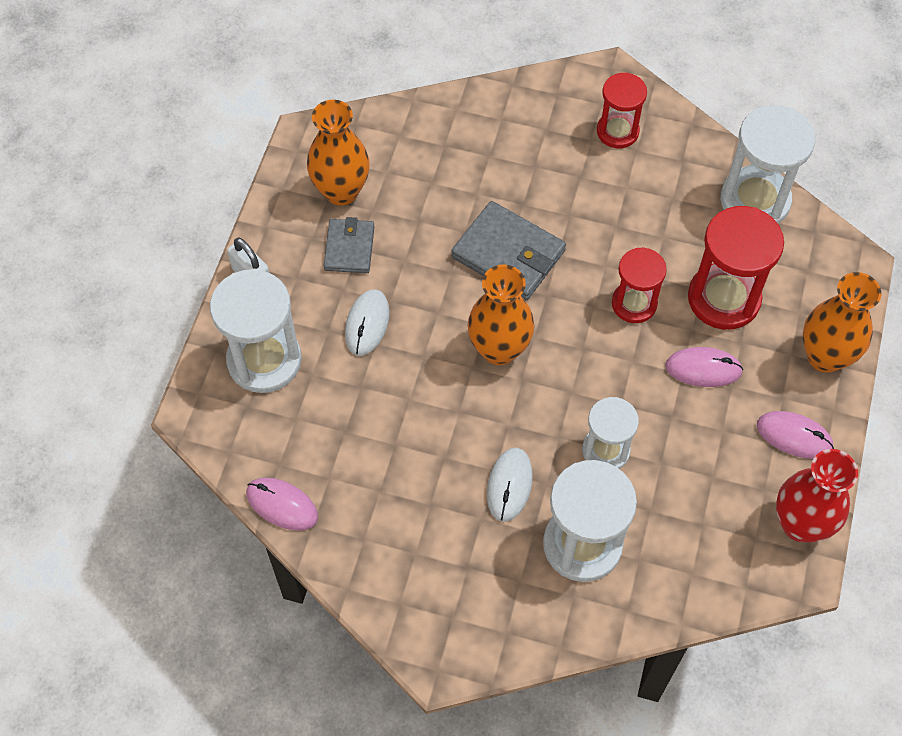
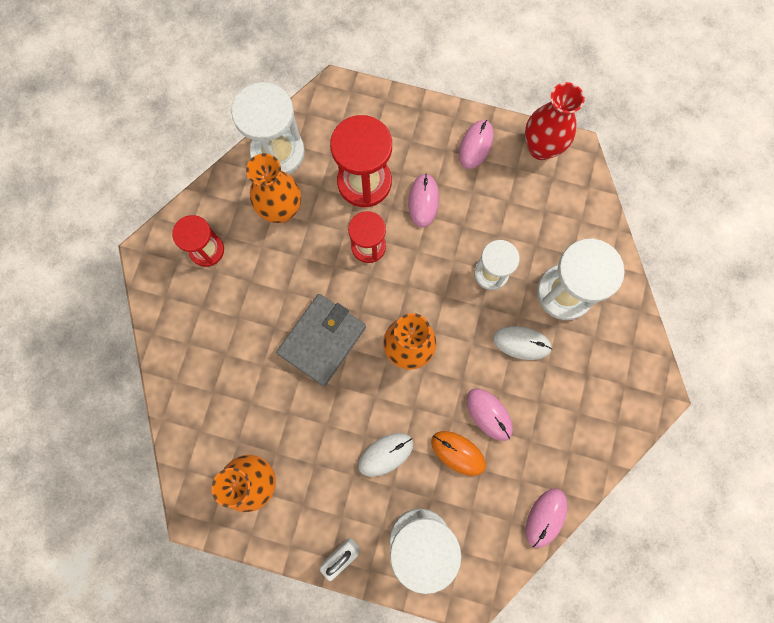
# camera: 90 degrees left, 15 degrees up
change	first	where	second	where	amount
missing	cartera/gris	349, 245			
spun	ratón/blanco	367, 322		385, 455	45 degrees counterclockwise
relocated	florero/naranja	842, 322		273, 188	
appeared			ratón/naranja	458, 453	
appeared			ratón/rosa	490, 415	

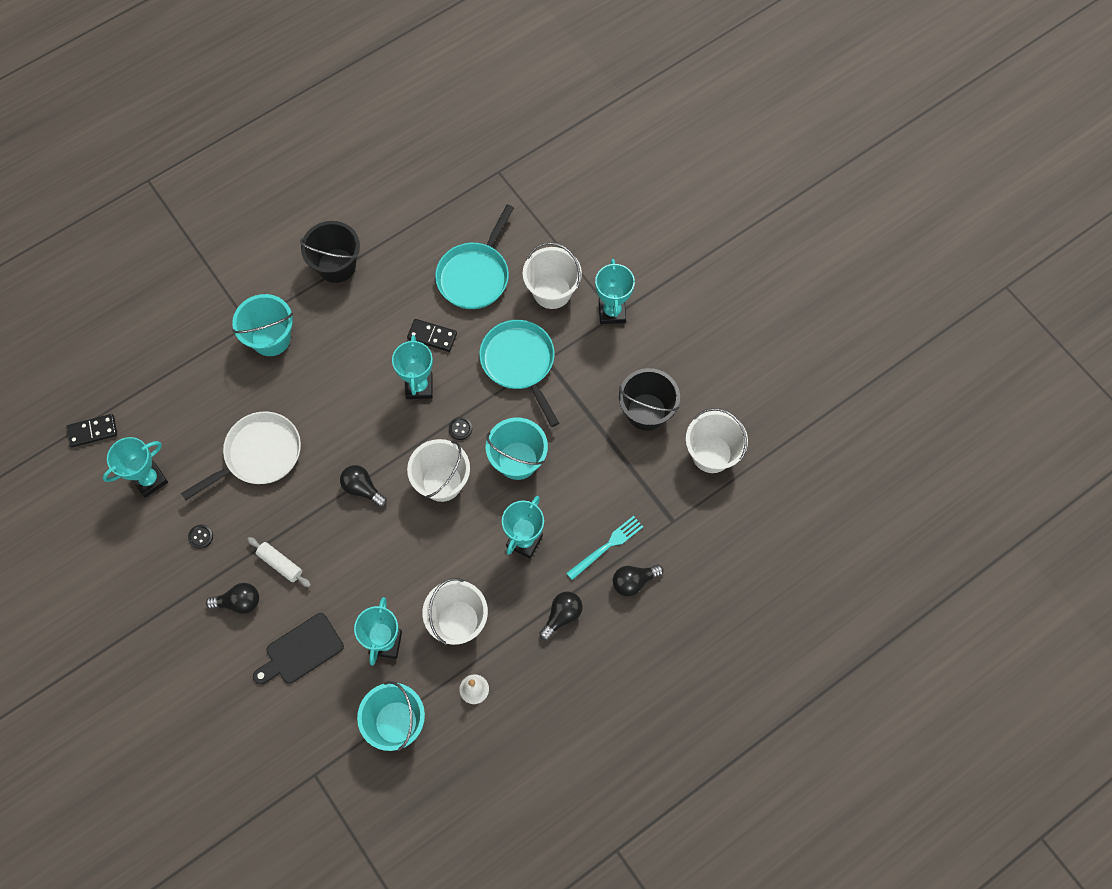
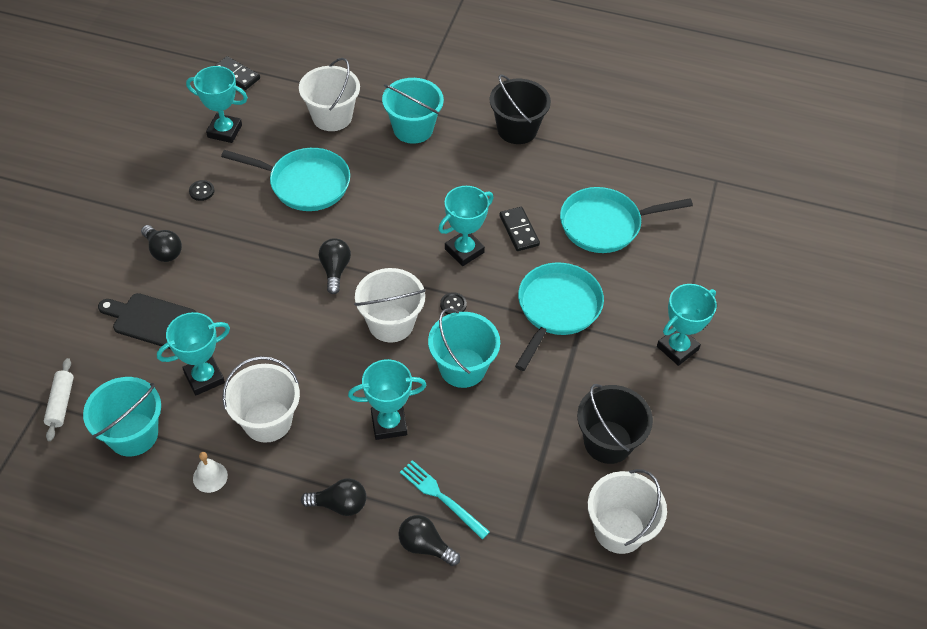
# camera: 50 degrees right, 15 degrees down
change	first	where	second	where	amount
colour	sartén/blanco	241, 456	sartén/turquesa	285, 179	
relocated	rodillo/blanco	279, 562		59, 399	
relocated	balde/blanco	552, 275		329, 94	
spun	tenedor/turquesa	604, 548		445, 499	150 degrees counterclockwise

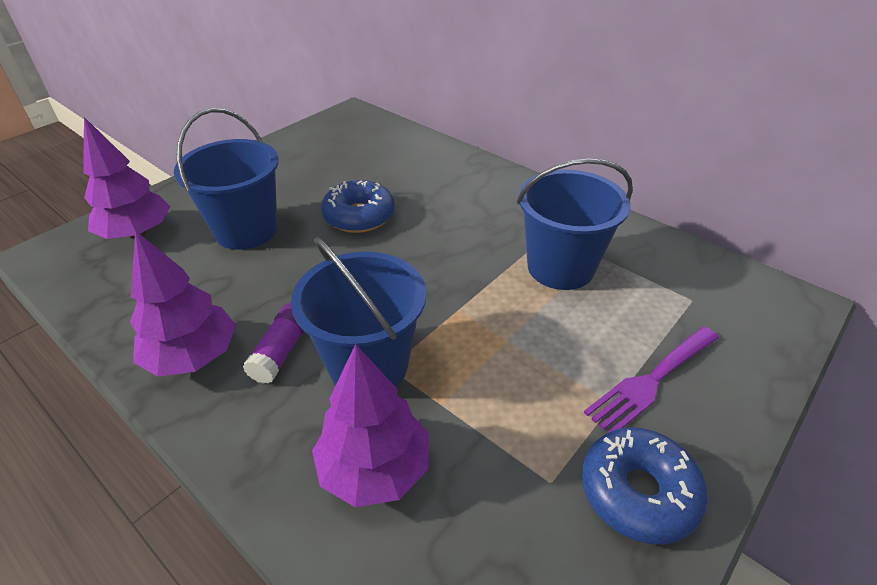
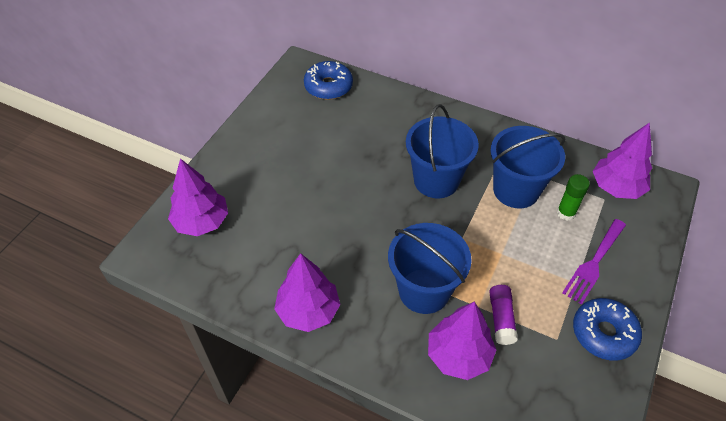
# camera: 15 degrees left, 10 degrees up
change	first	where	second	where	amount
relocated	balde/azul	226, 179		442, 151	
relocated	barra de pegamento/morado	273, 343		503, 315	
relocated	rosquilla/azul	358, 206		328, 80	
appeared			barra de pegamento/verde	573, 197	
appeared			árbol/morado	622, 160	

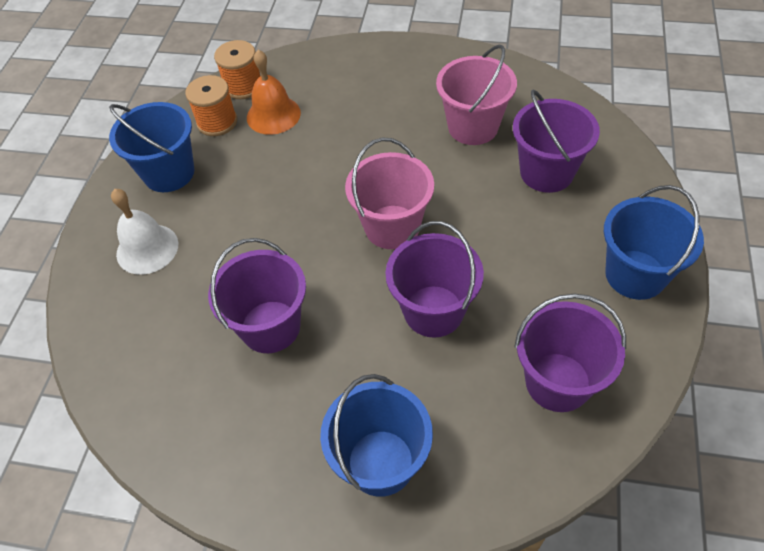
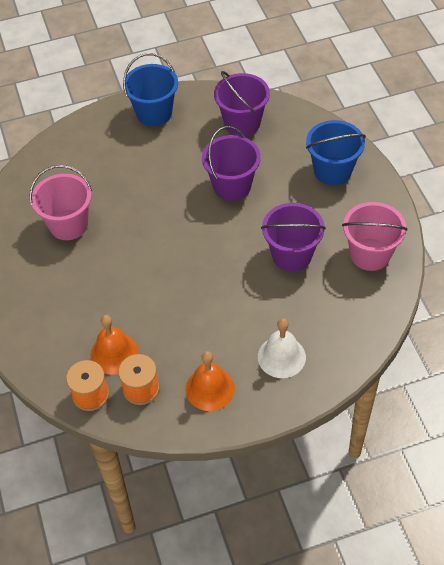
# camera: 120 degrees left, 0 degrees up
change	first	where	second	where	amount
exchanged	balde/azul	152, 147	campana/naranja	210, 381	
relocated	balde/rosa	389, 193		374, 236	
missing	balde/morado	556, 141			

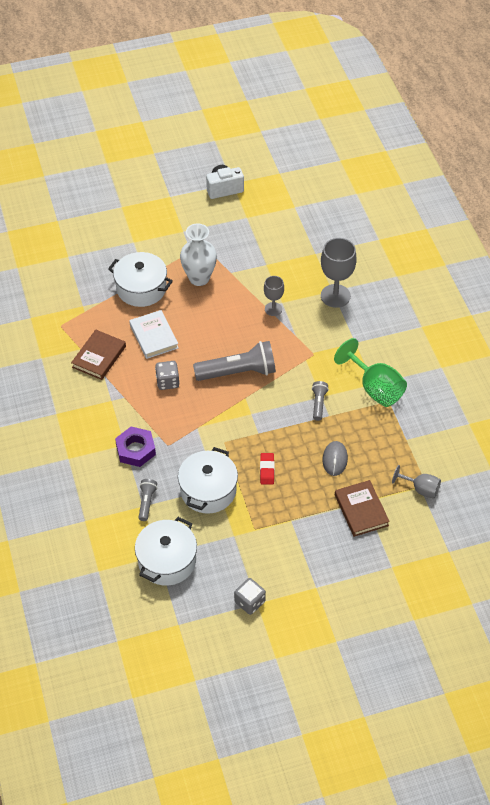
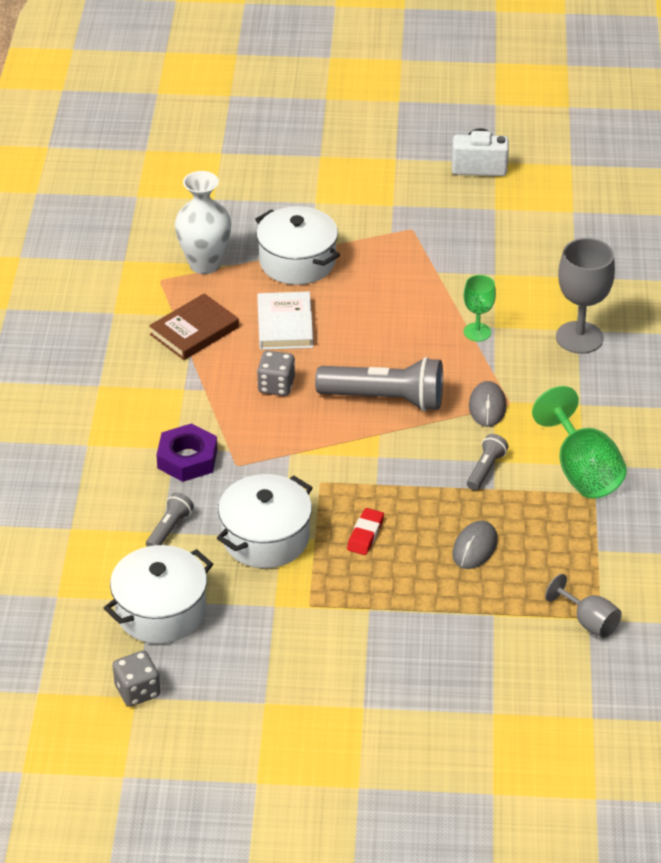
# camera: 20 degrees right, 10 degrees down
change	first	where	second	where	amount
relocated	florero/blanco	198, 254		203, 222	
relocated	dado/gris	250, 596		136, 678	
colour	copa/gris	274, 296	copa/verde	480, 308	
missing	libro/marrón	362, 508			
appeared			ratón/gris	487, 404	

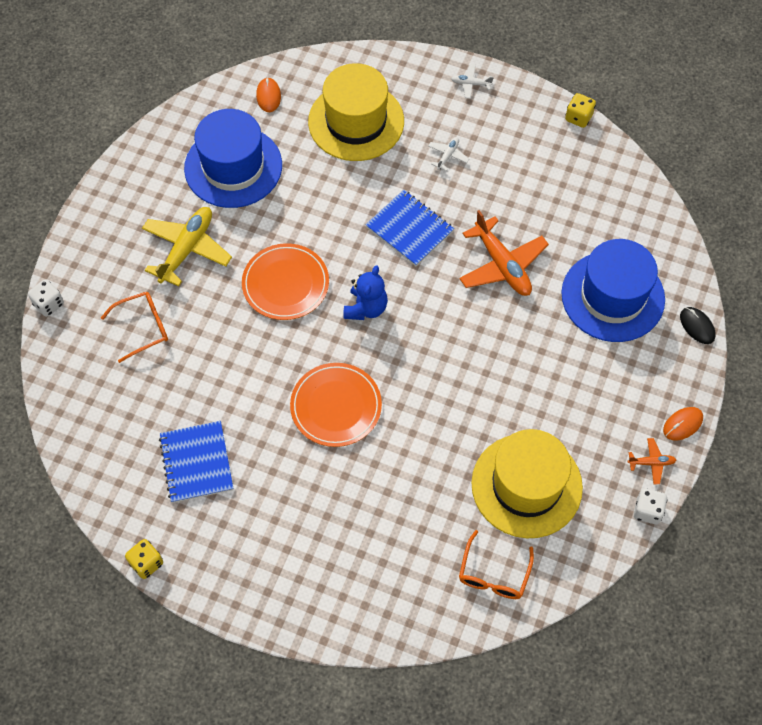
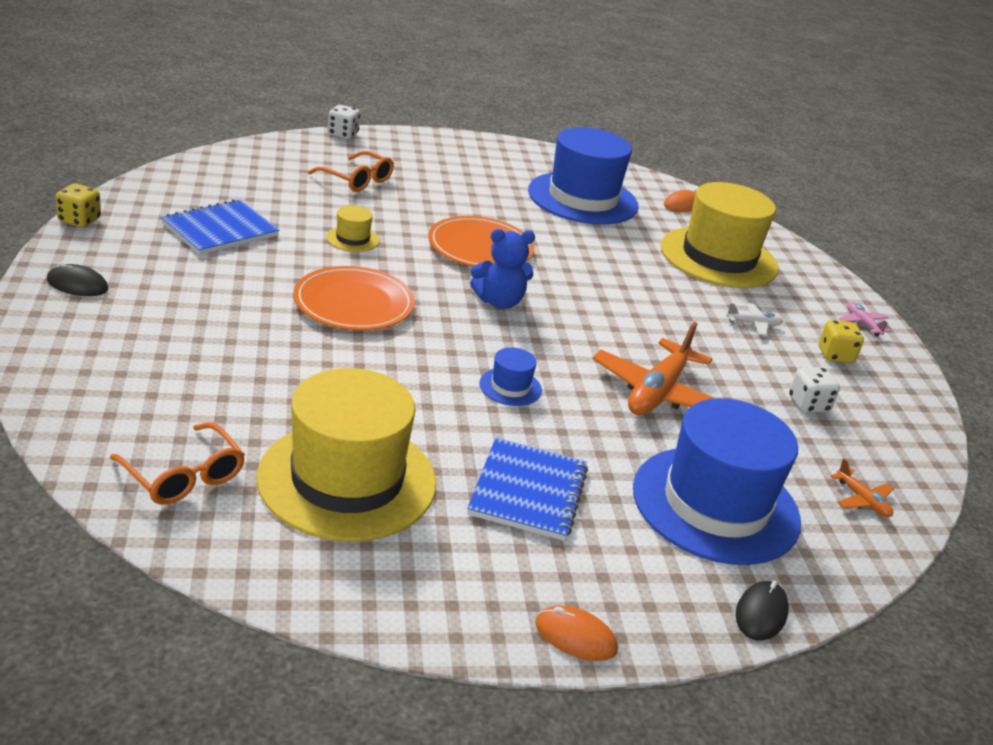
# camera: 55 degrees right, 30 degrees down
change	first	where	second	where	amount
missing	avión/amarillo	187, 247			
relocated	cuaderno/azul	409, 228		527, 489	
colour	avión/blanco	472, 81	avión/rosa	865, 319	
spun	gafas/naranja	496, 564		177, 463	120 degrees counterclockwise
relocated	dado/amarillo	580, 110		841, 341	
relocated	avión/naranja	652, 461		862, 488	
relocated	dado/blanco	651, 506		814, 390	
appeared			ratón/negro	77, 279	
appeared			sombrero/amarillo	353, 228	
appeared			sombrero/azul	510, 376	

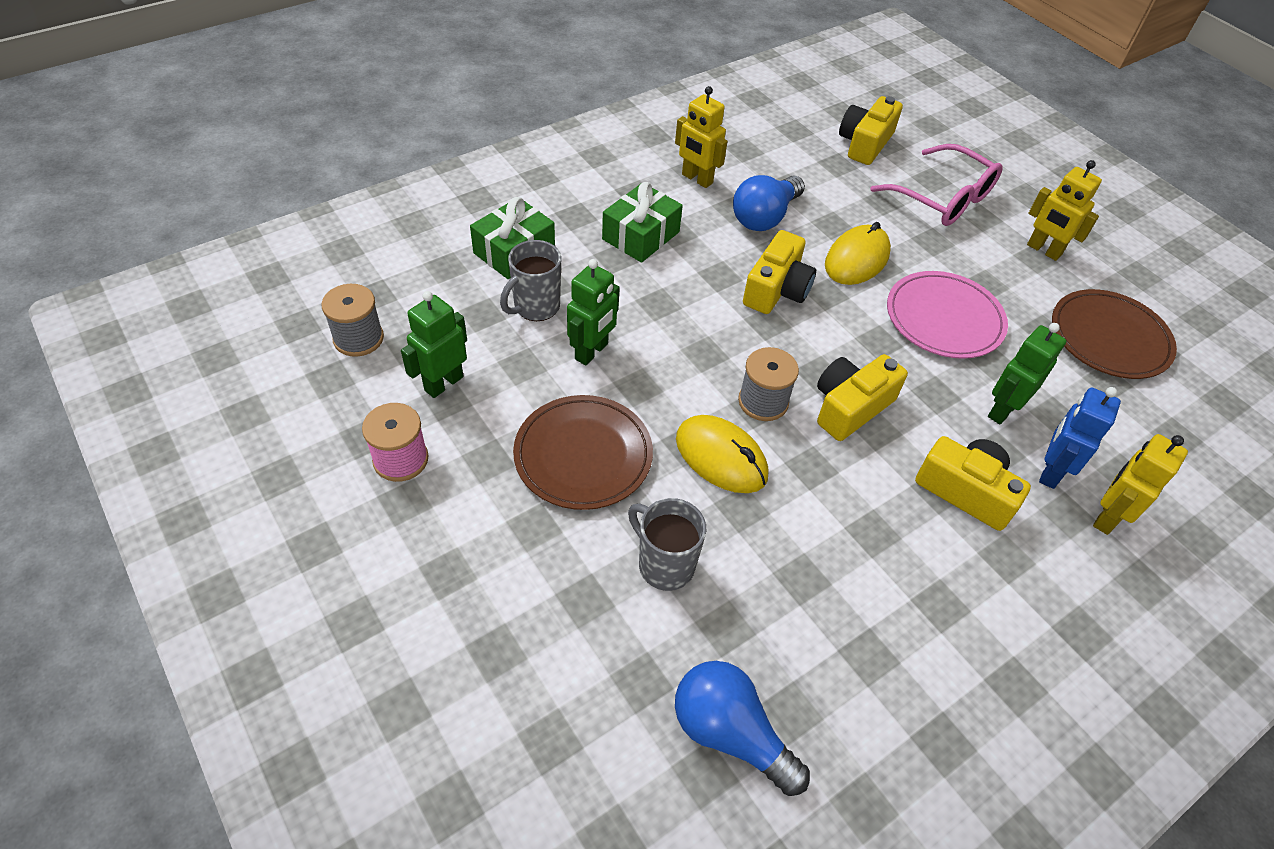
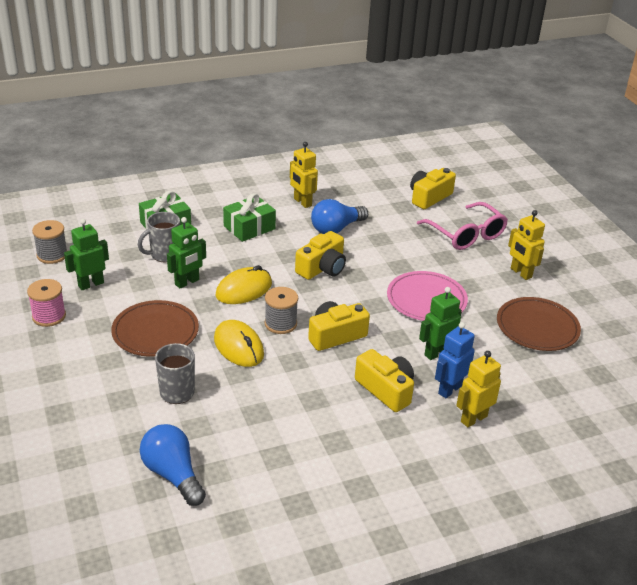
# camera: 15 degrees right, 15 degrees down
change	first	where	second	where	amount
relocated	ratón/amarillo	858, 253		244, 284	

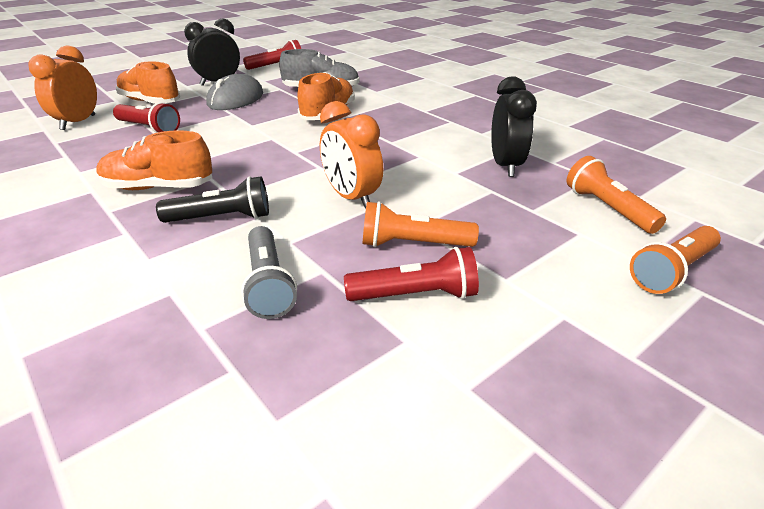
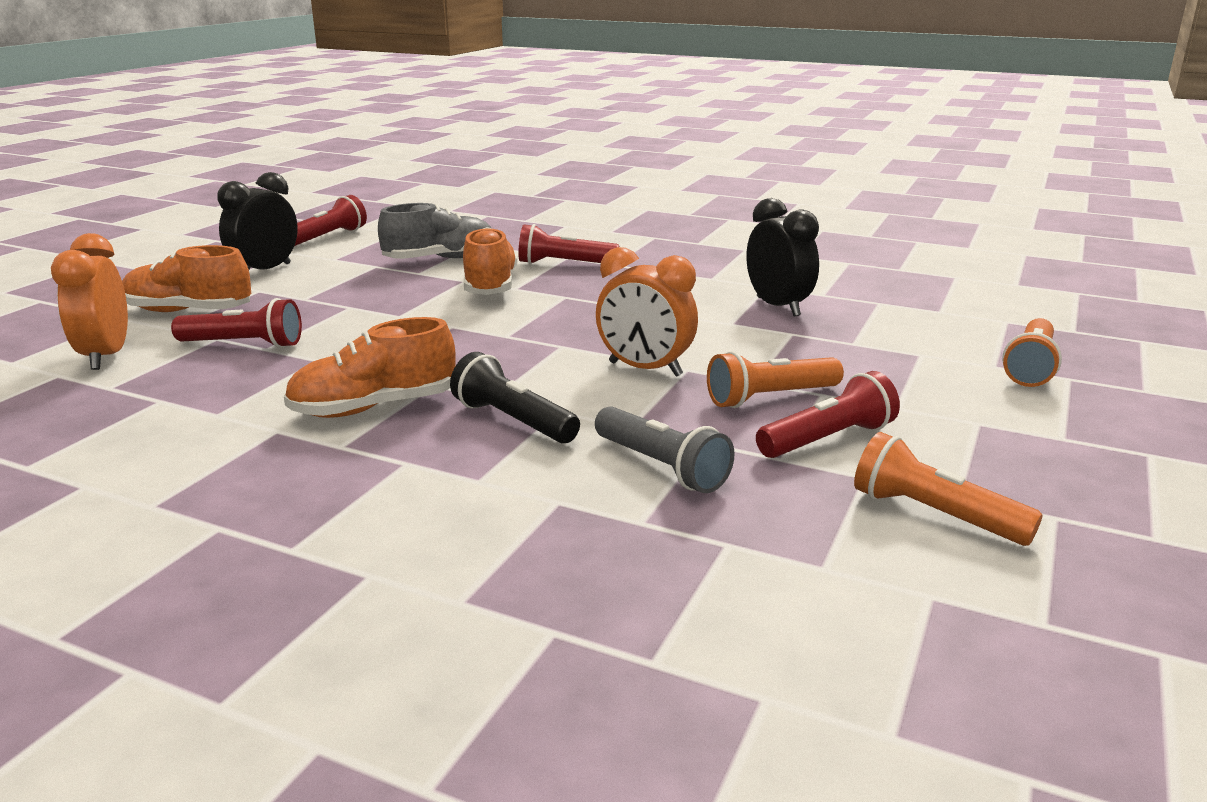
# camera: 25 degrees left, 10 degrees down
change	first	where	second	where	amount
spun	lámpara de mano/negro	212, 199		515, 397	105 degrees counterclockwise
missing	ratón/gris	234, 92			
relocated	lámpara de mano/naranja	616, 195		948, 489	
appeared			lámpara de mano/rojo	568, 244	

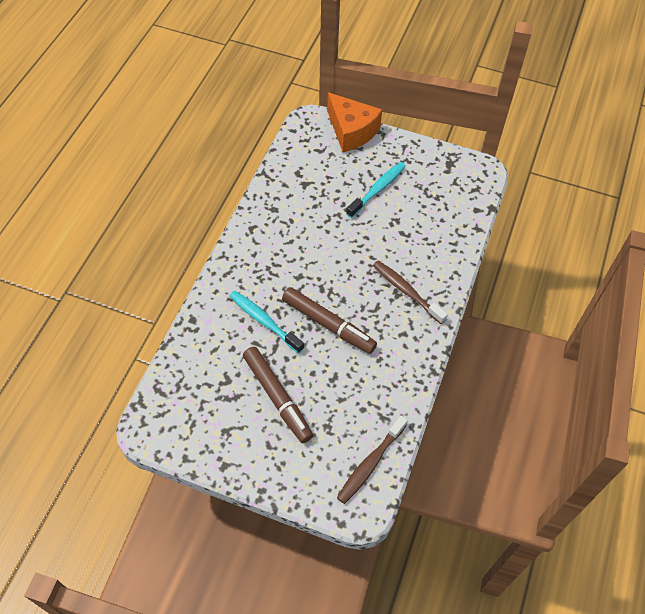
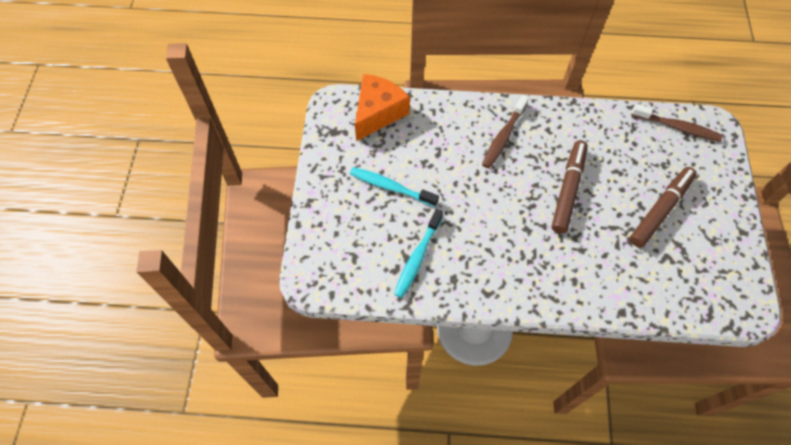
# camera: 105 degrees left, 5 degrees up
change	first	where	second	where	amount
relocated	cepillo de dientes/turquesa	266, 322		418, 253	
relocated	queso/naranja	354, 122		382, 107	

